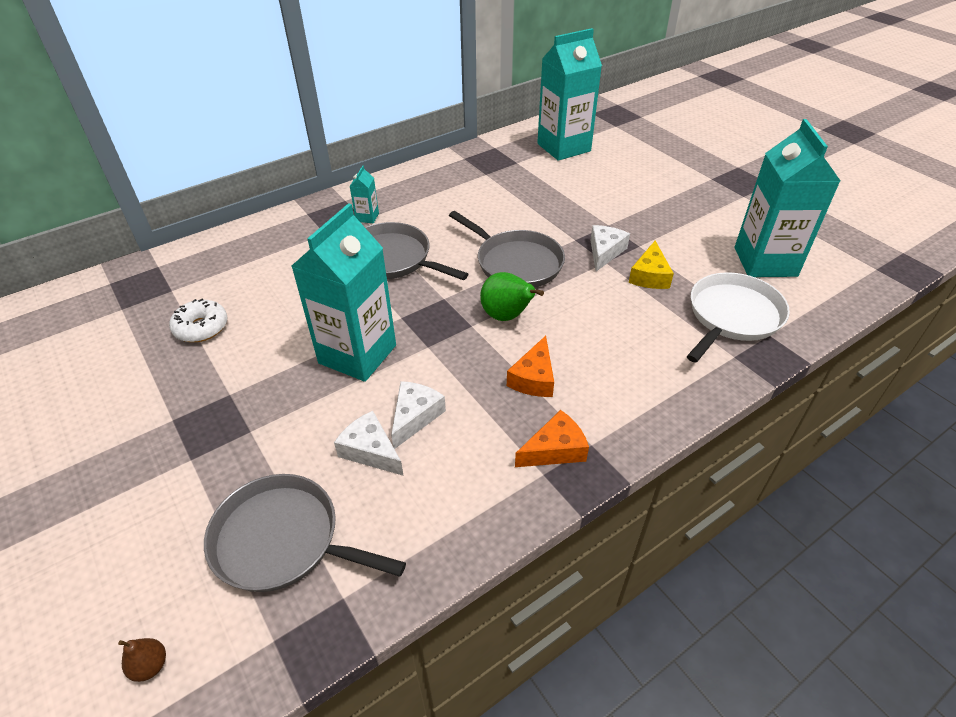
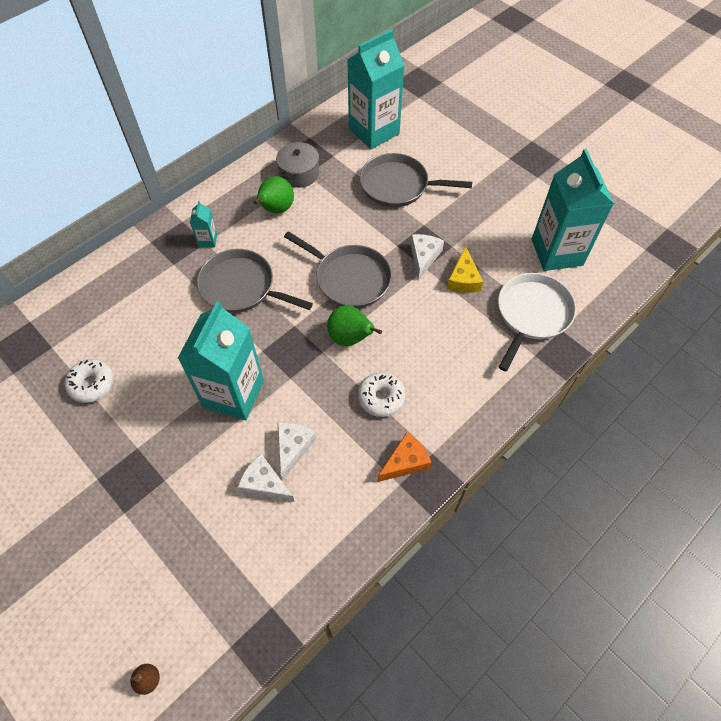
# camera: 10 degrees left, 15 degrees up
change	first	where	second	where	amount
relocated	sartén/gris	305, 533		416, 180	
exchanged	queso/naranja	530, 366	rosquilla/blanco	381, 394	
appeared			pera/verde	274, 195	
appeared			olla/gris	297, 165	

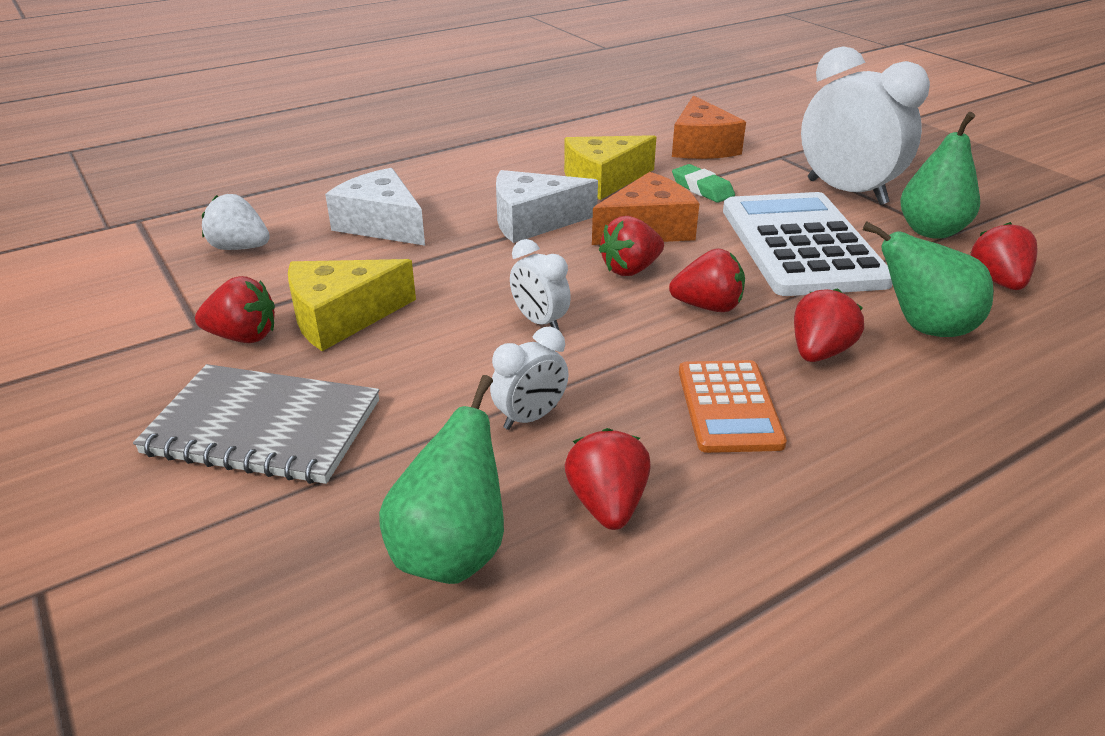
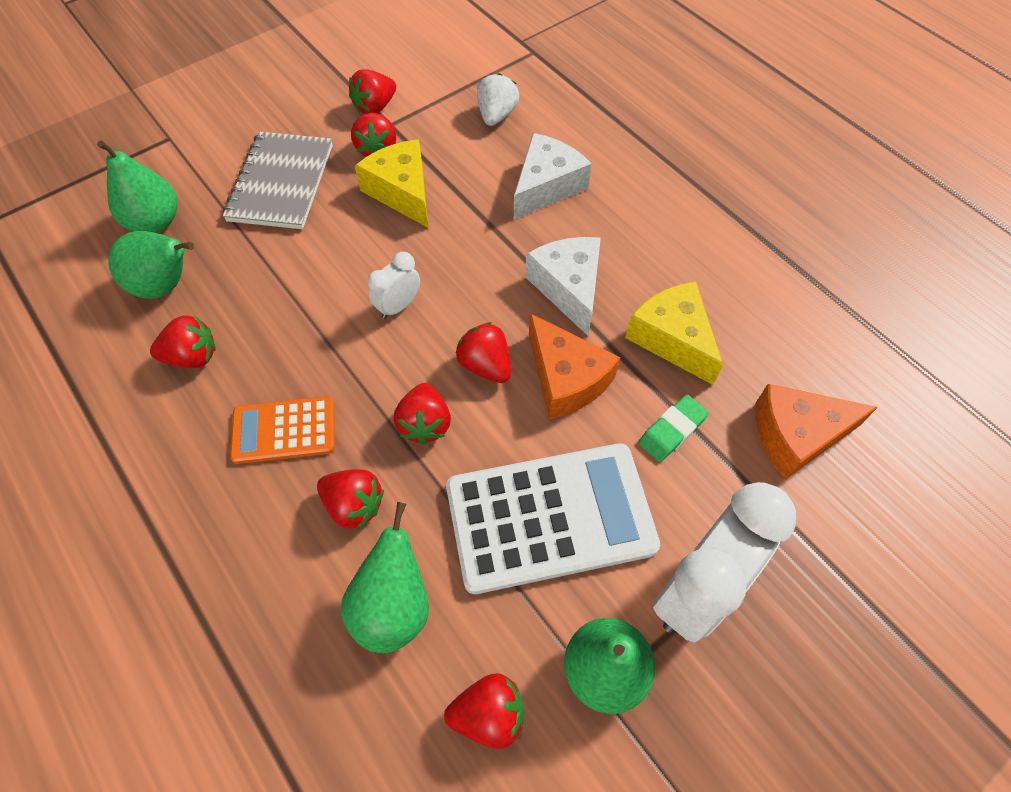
# camera: 85 degrees right, 25 degrees up
change	first	where	second	where	amount
missing	despertador/blanco	529, 378			
appeared			pera/verde	137, 186	
appeared			fresa/rojo	372, 91	

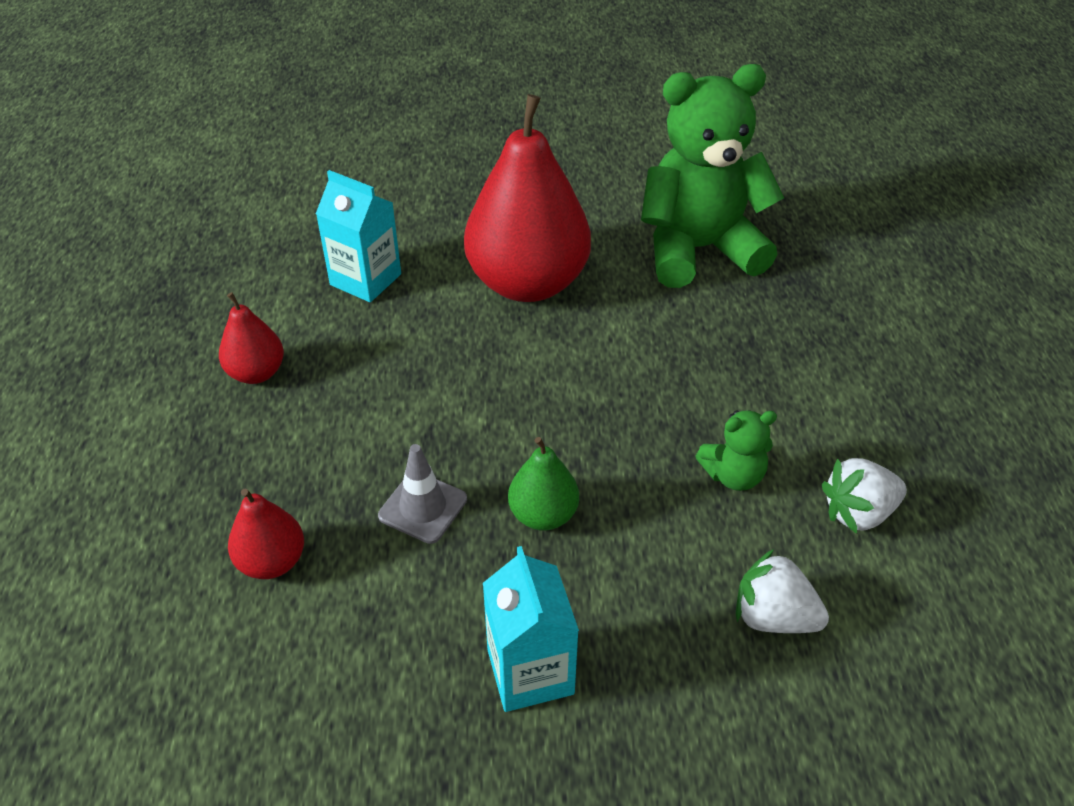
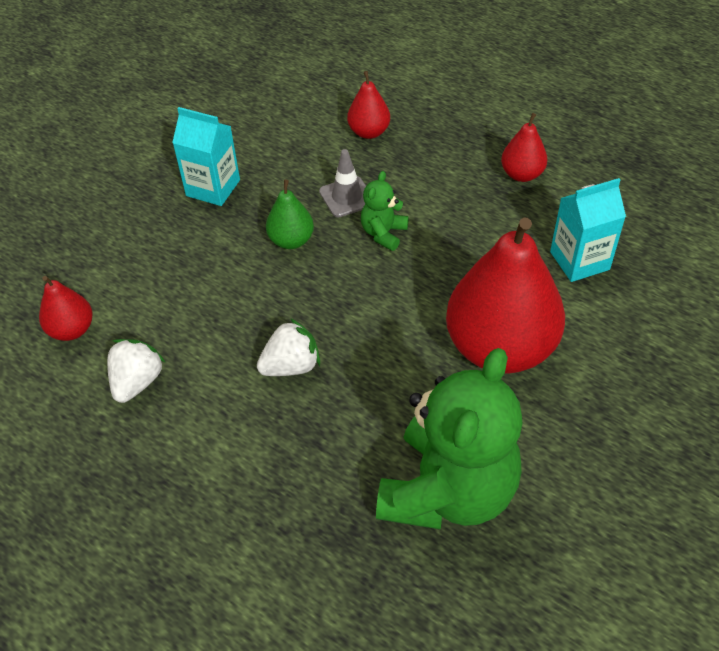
# camera: 130 degrees right, 5 degrees up
change	first	where	second	where	amount
relocated	osito/verde	736, 450		385, 211	
relocated	fresa/blanco	782, 591		288, 347	
appeared			pera/rojo	66, 308	

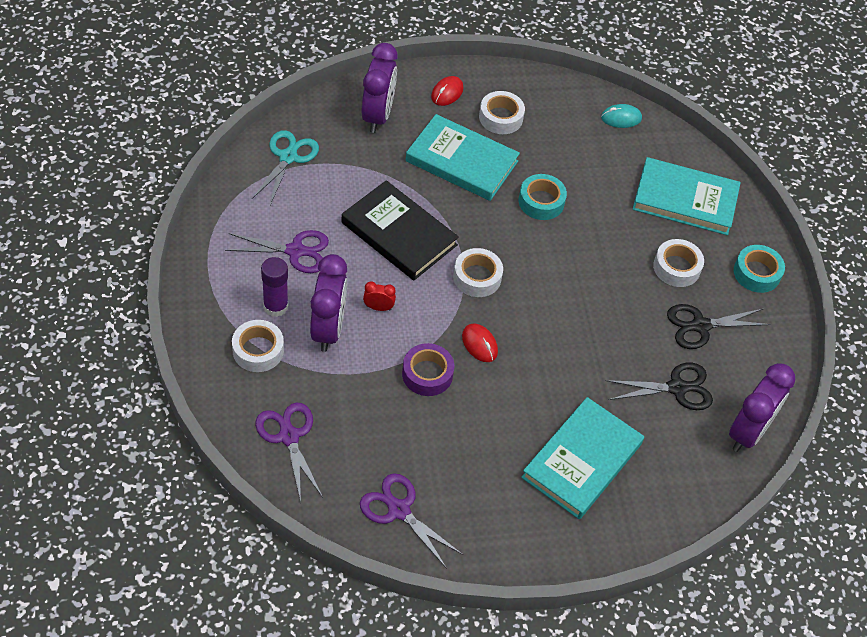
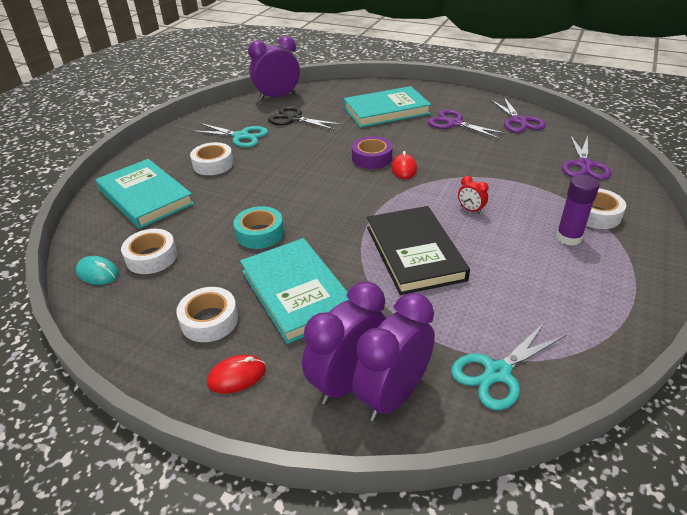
# camera: 140 degrees left, 15 degrees down
change	first	where	second	where	amount
relocated	tijeras/morado	277, 251		467, 124	
relocated	despertador/morado	328, 303		393, 357	
relocated	cinta adhesiva/morado	428, 369		372, 152	
relocated	cinta adhesiva/blanco	478, 272		149, 251	
colour	tijeras/negro	719, 326	tijeras/turquesa	229, 135	
missing	cinta adhesiva/turquesa	759, 269			

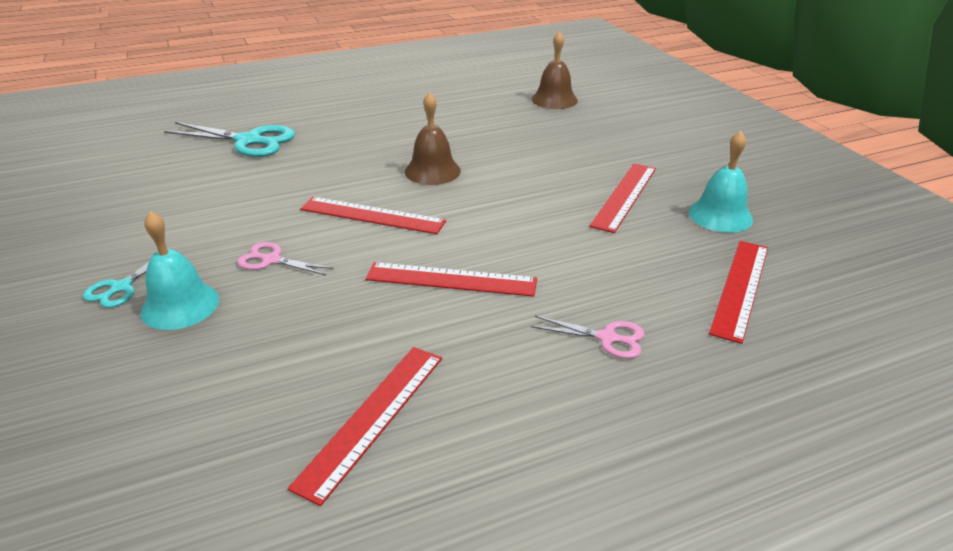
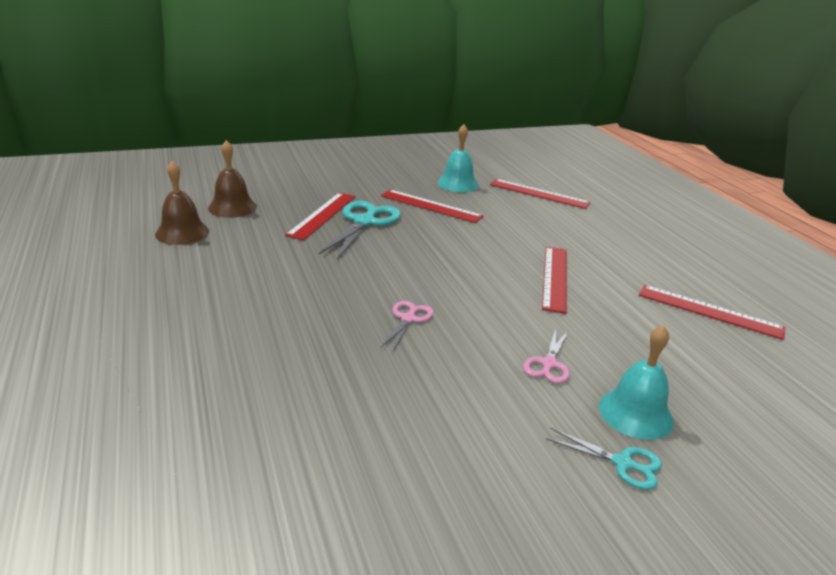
# camera: 90 degrees left, 5 degrees down
change	first	where	second	where	amount
relocated	tijeras/turquesa	229, 139		360, 230	
relocated	regla/rojo	373, 215		320, 216	
relocated	campana/marrón	433, 138		182, 203	
relocated	tijeras/rosa	588, 337		407, 327	

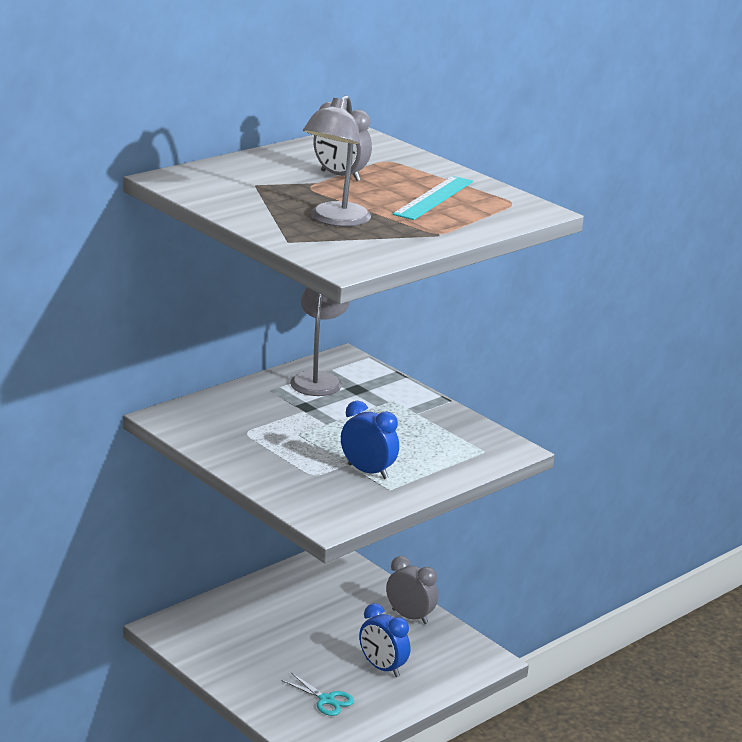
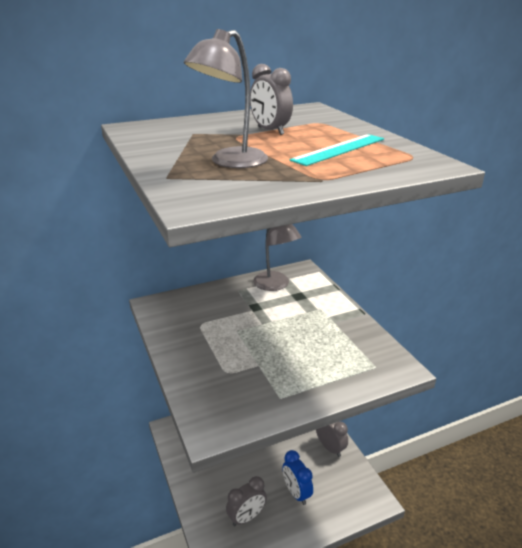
# camera: 20 degrees right, 5 degrees up
change	first	where	second	where	amount
exchanged	tijeras/turquesa	317, 694	despertador/gris	246, 501	
spun	lámpara/gris	320, 341		277, 257	120 degrees clockwise
missing	despertador/azul	370, 440			

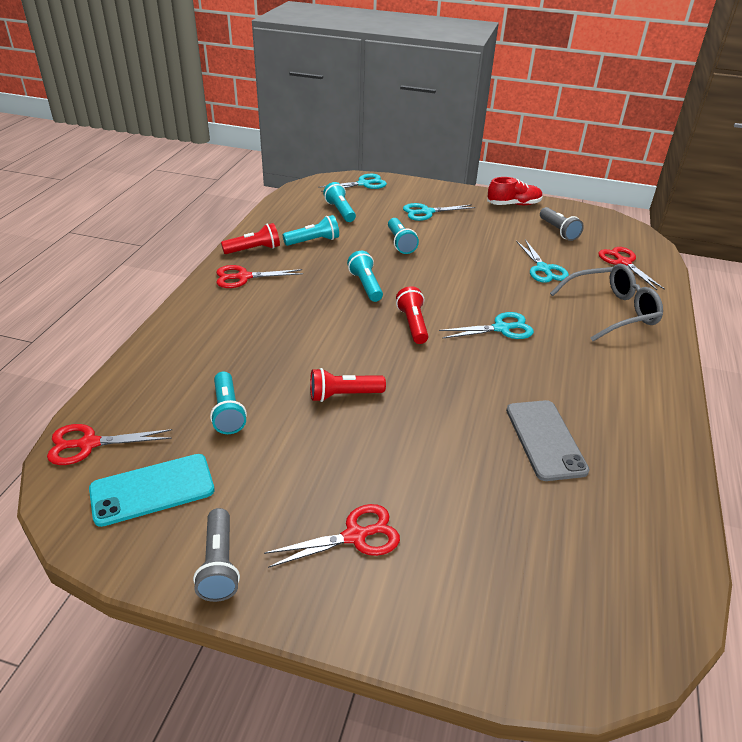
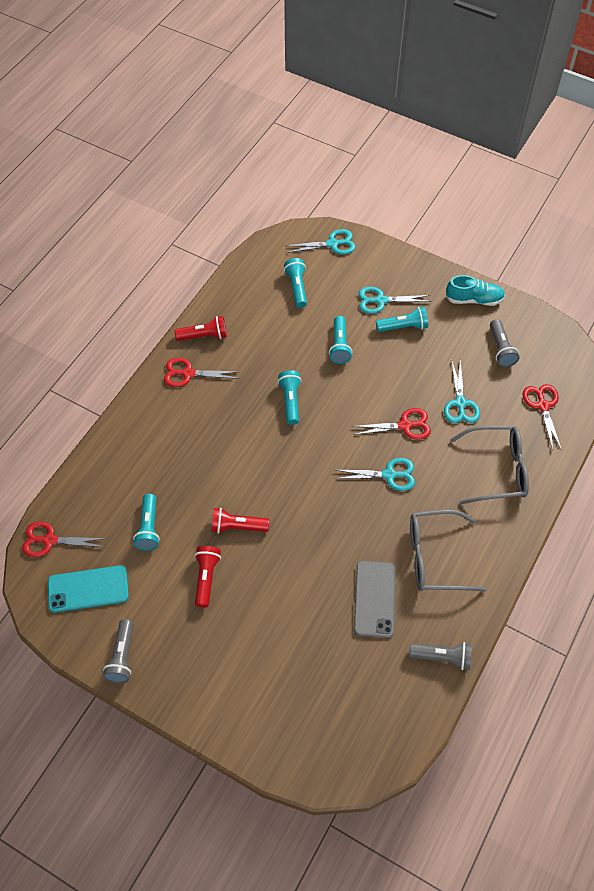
# camera: 15 degrees right, 20 degrees up
change	first	where	second	where	amount
relocated	tijeras/rojo	332, 536		391, 424	
relocated	lámpara de mano/turquesa	311, 230		402, 319	
relocated	lámpara de mano/rojo	412, 315		208, 577	
colour	zapato/rojo	515, 191	zapato/turquesa	475, 290	
appeared			lámpara de mano/gris	440, 656	
appeared			gafas/gris	448, 551	

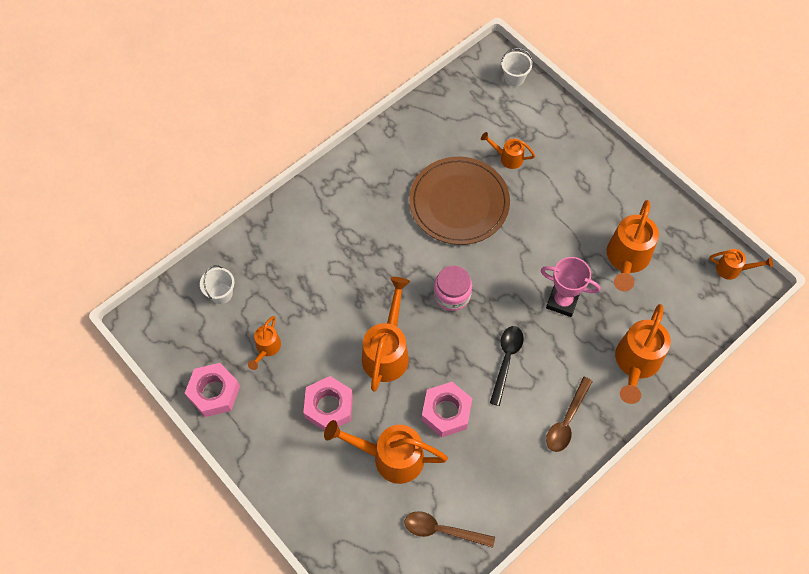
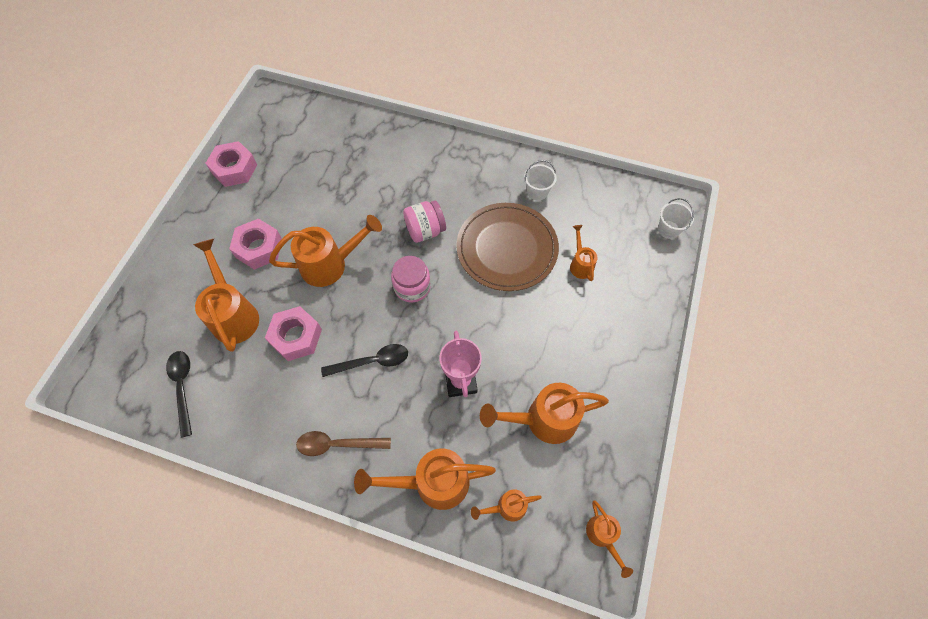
# camera: 60 degrees right, 0 degrees up
change	first	where	second	where	amount
relocated	balde/blanco	217, 284		540, 180	
relocated	regadera/naranja	264, 343		506, 505	
colour	cuchara/marrón	450, 529	cuchara/negro	179, 394	
appeared			tarro/rosa	424, 221	

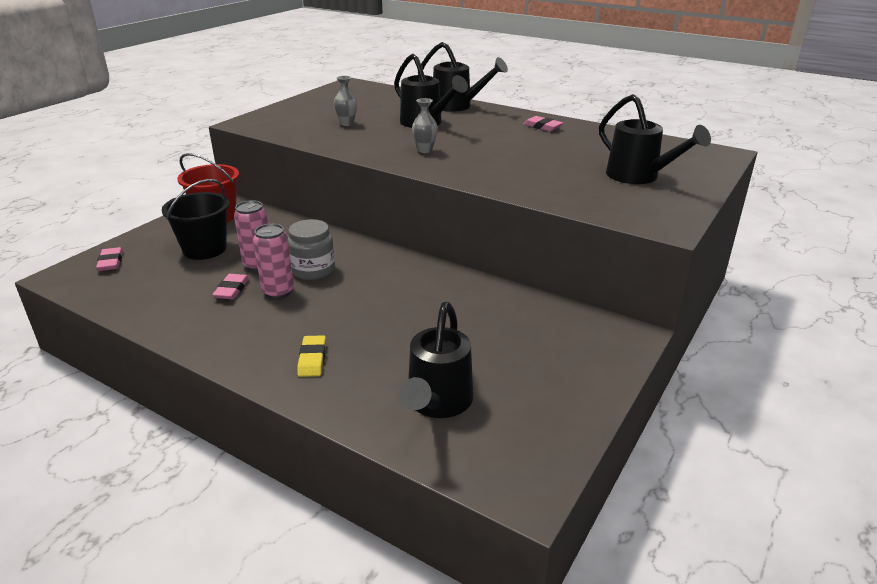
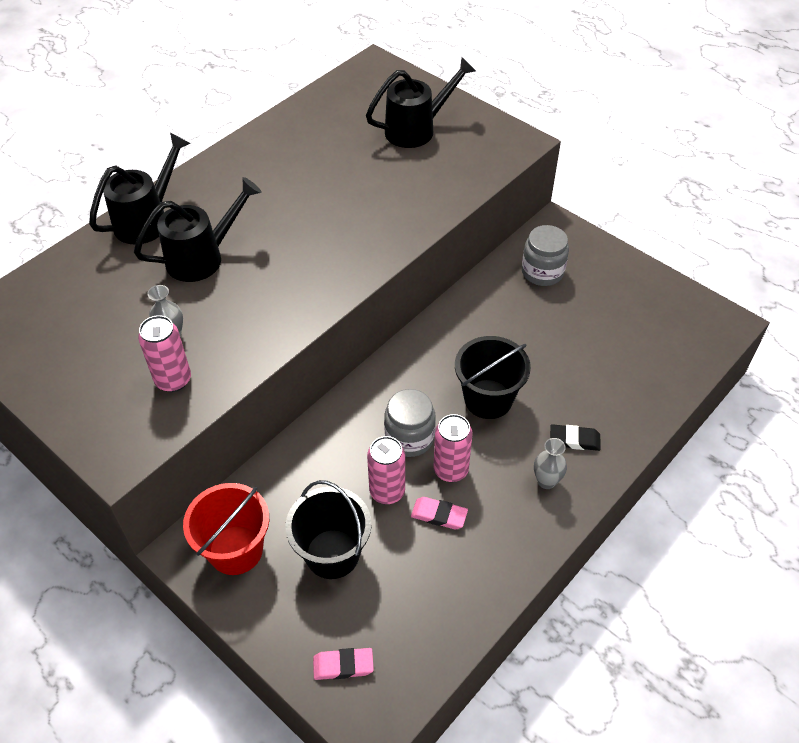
# camera: 80 degrees left, 20 degrees up
change	first	where	second	where	amount
colour	goma de borrar/amarillo	311, 356	goma de borrar/negro	575, 437	
missing	regadera/negro	436, 360			
relocated	florero/gris	425, 125		550, 463	
missing	goma de borrar/rosa	543, 123			
appeared			lata/rosa	164, 353	
appeared			balde/negro	493, 377	
appeared			tarro/gris	545, 255	

